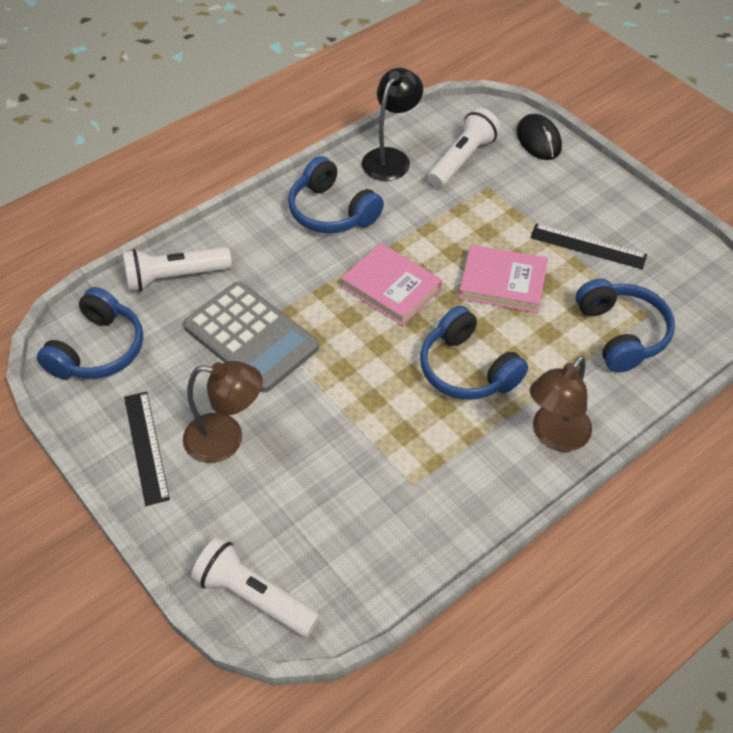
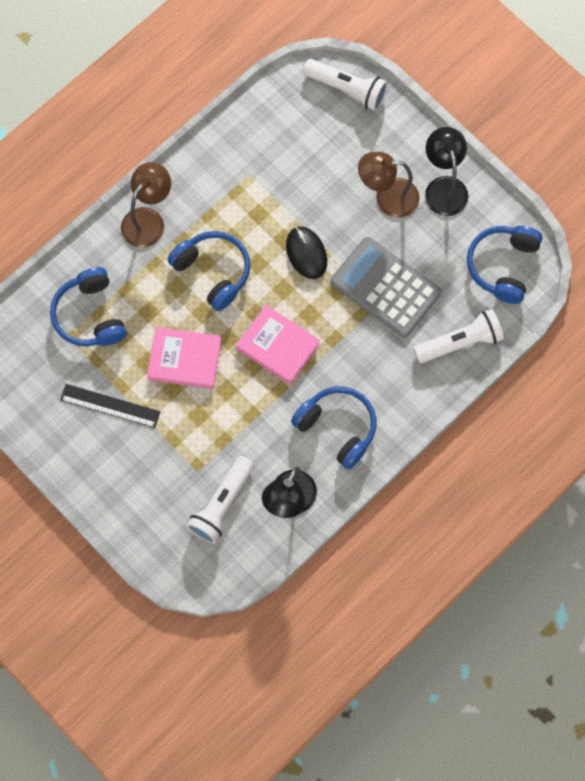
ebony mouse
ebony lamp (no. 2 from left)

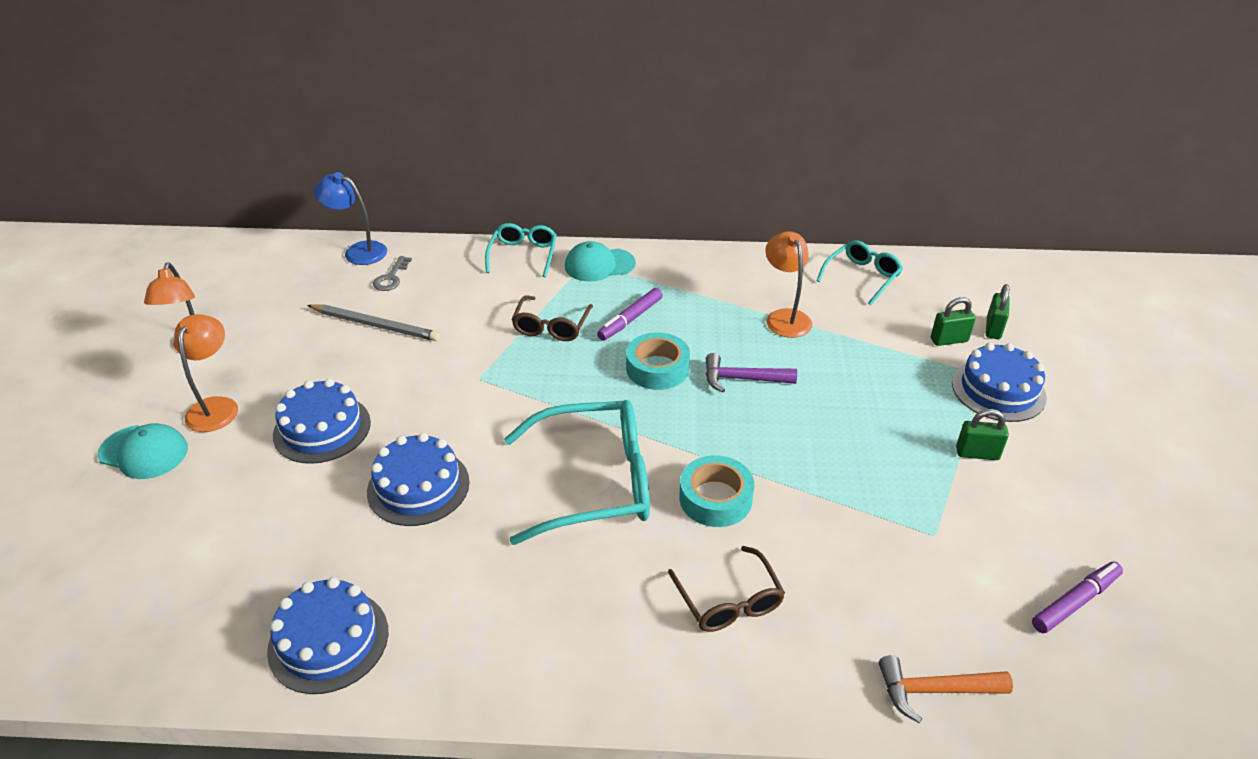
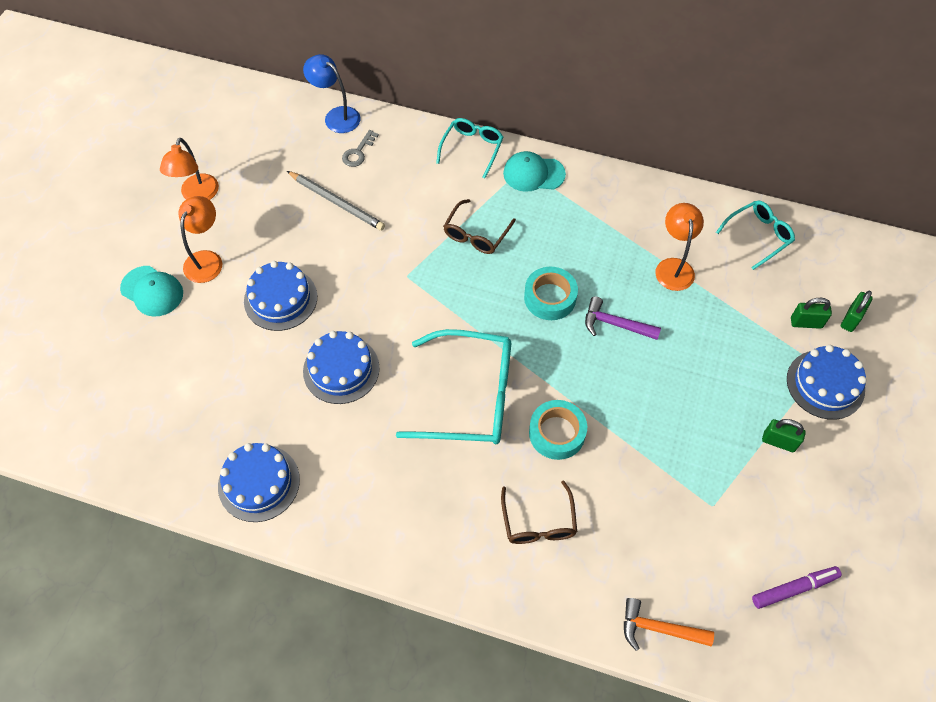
violet marker (no. 1 from left in the first image)

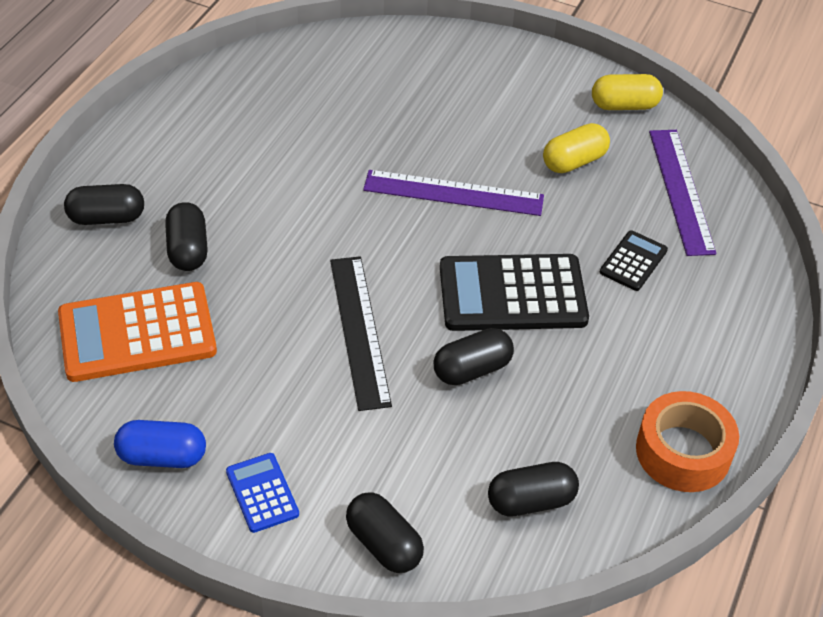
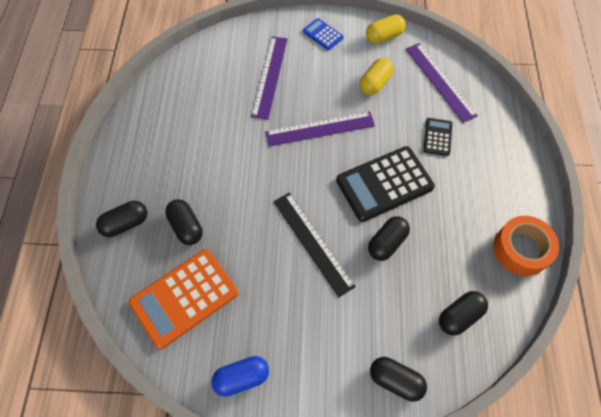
violet ruler (no. 1 from left)
cobalt calculator

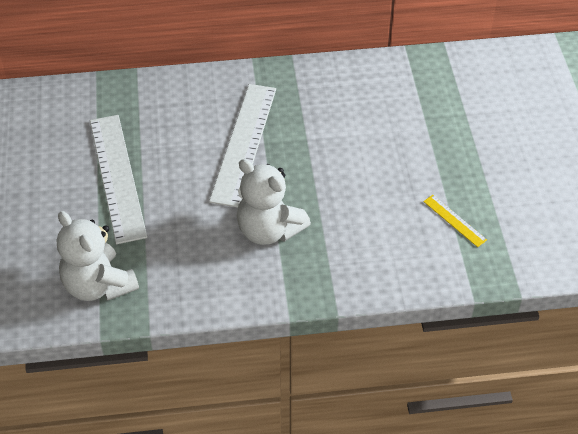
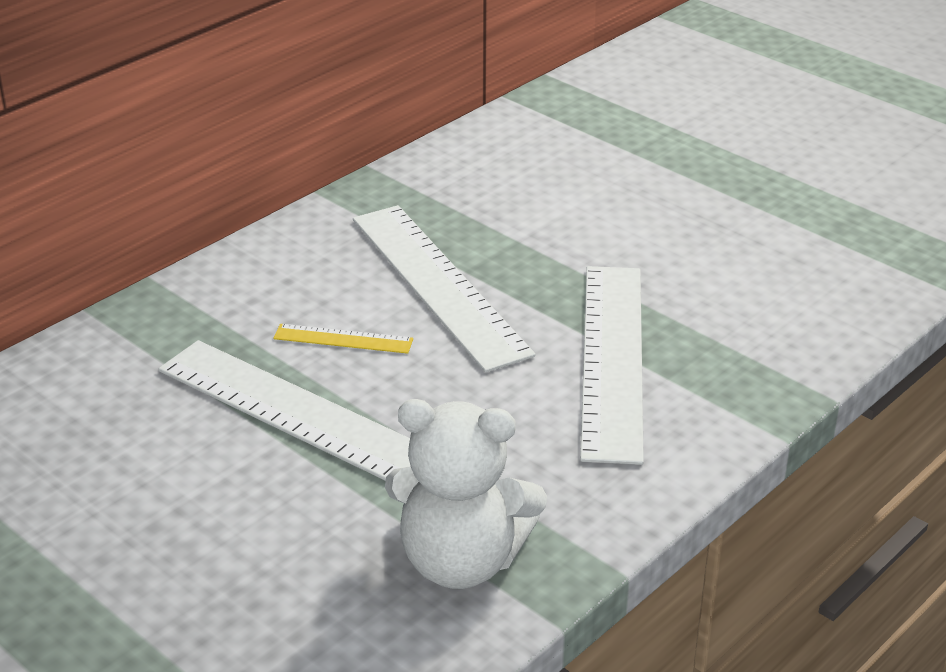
yellow ruler
white ruler (no. 3 from left)

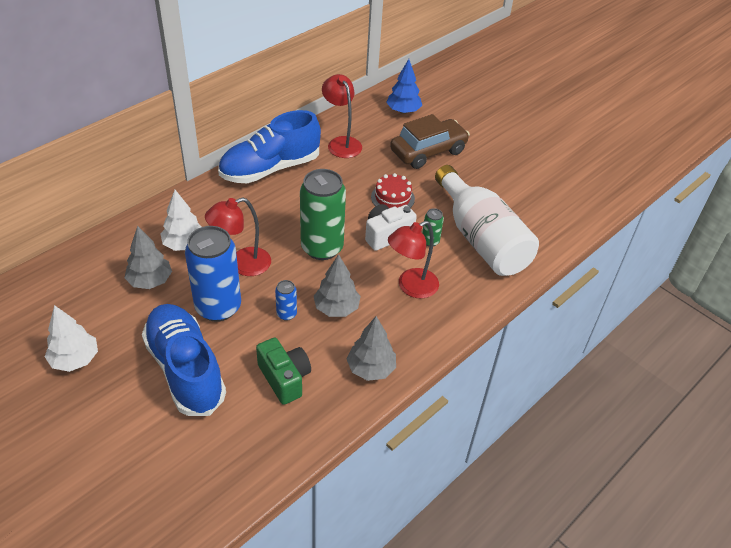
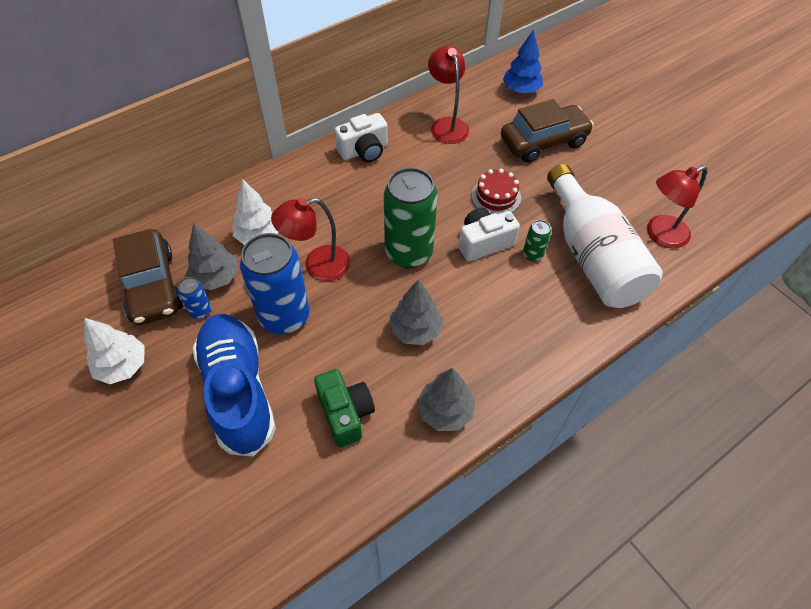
russet automobile (no. 1 from left)
cobalt soda can (no. 1 from left)
crimson lamp (no. 3 from left)
white compact camera (no. 1 from left)

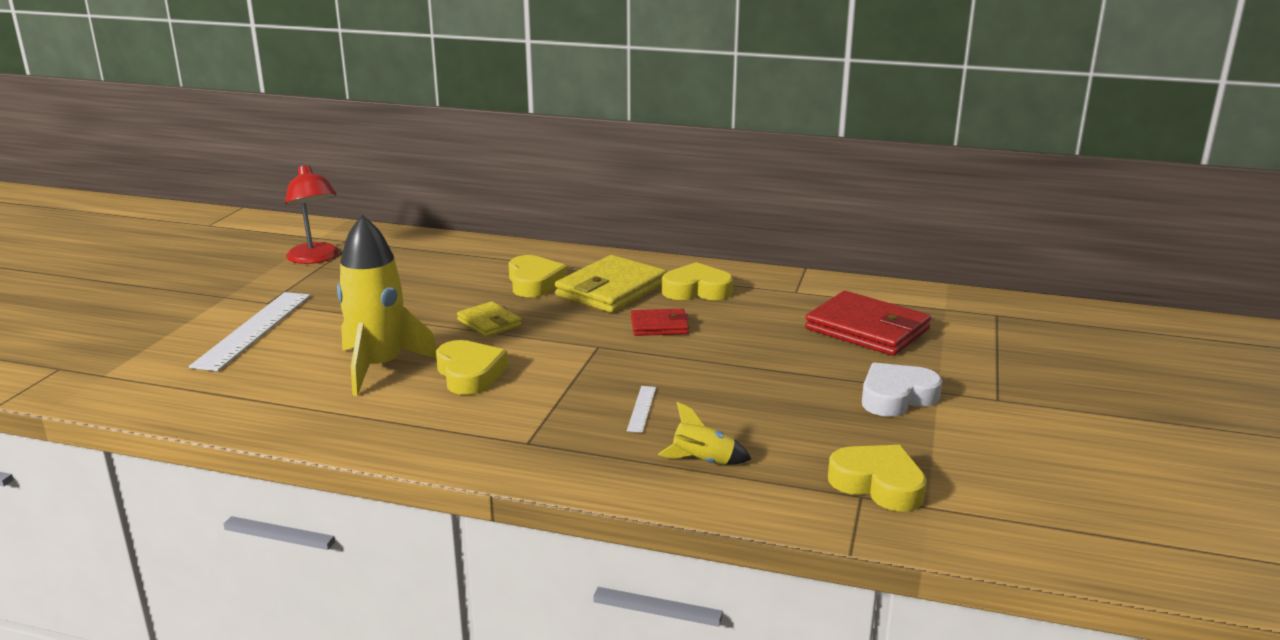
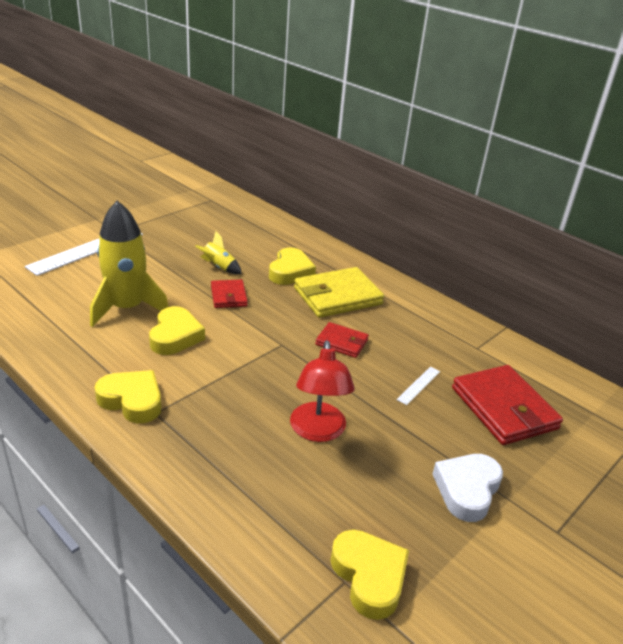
crimson lamp
white ruler (no. 2 from left)
yellow spaceship (no. 2 from left)
yellow heart (no. 1 from left)
crimson card wallet (no. 1 from left)
white heart

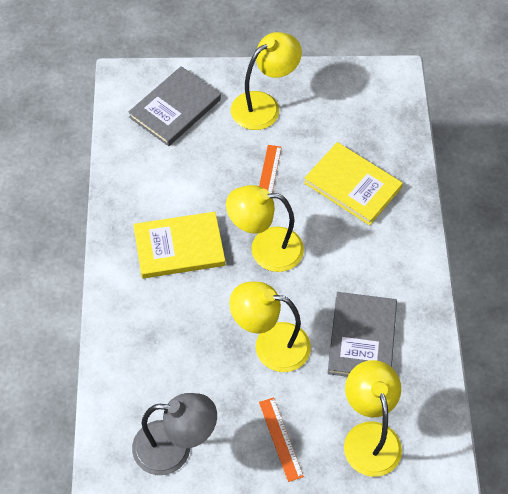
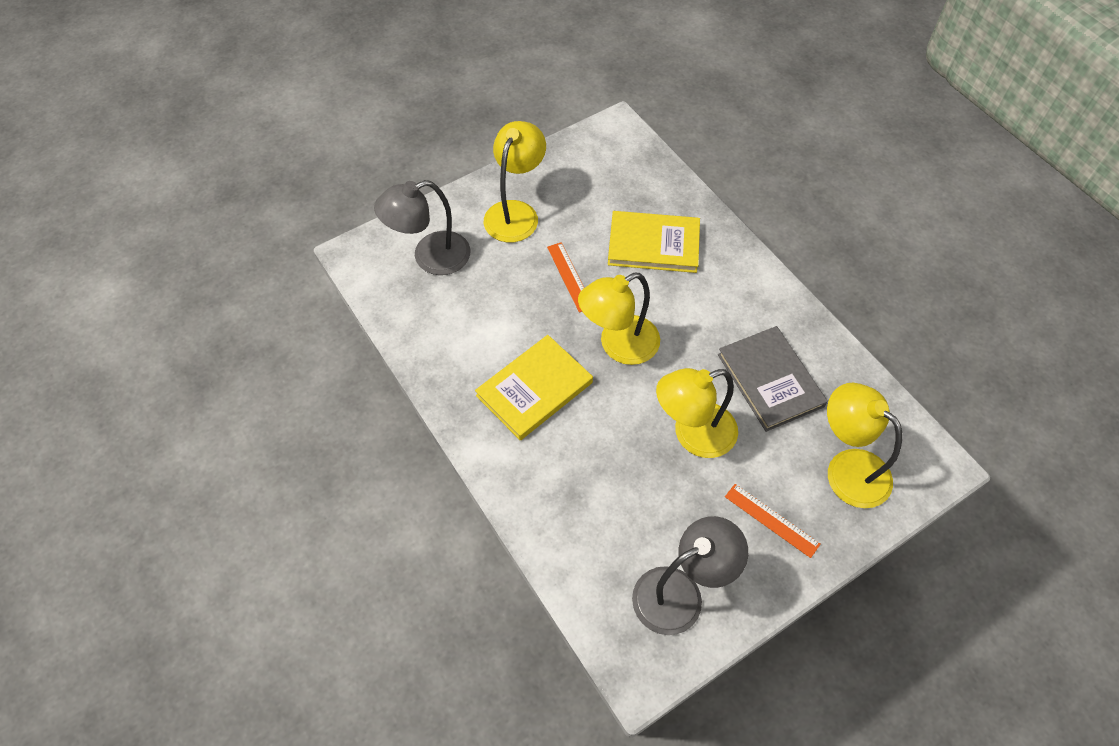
ash-grey lamp (no. 1 from left)

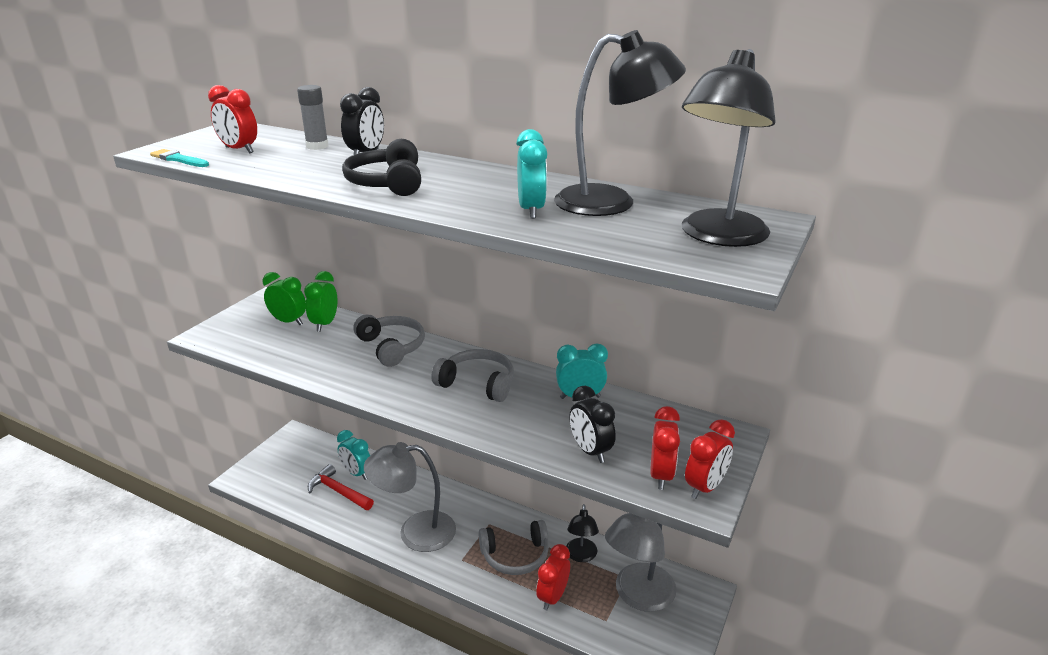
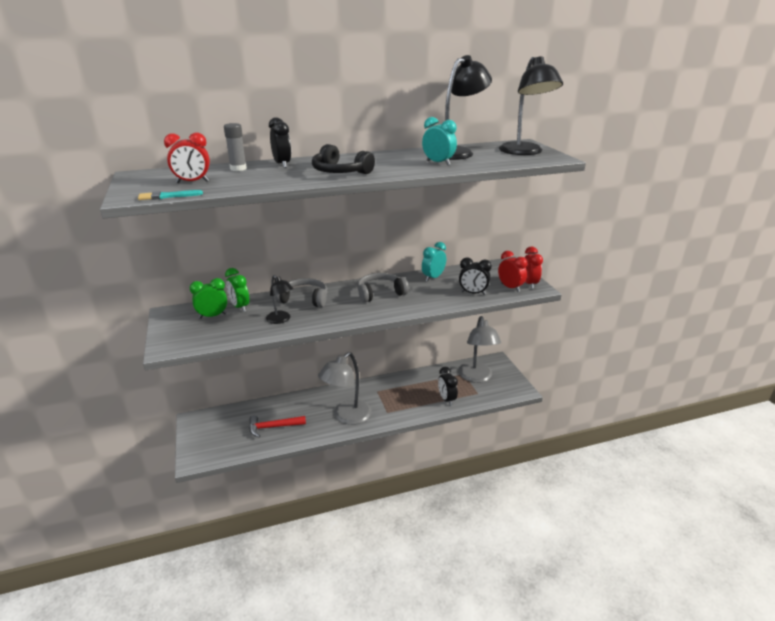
teal alarm clock (no. 1 from left in the first image)
ash-grey over-ear headphones (no. 3 from left in the first image)
ebony lamp (no. 1 from left)
ebony alarm clock (no. 2 from left)

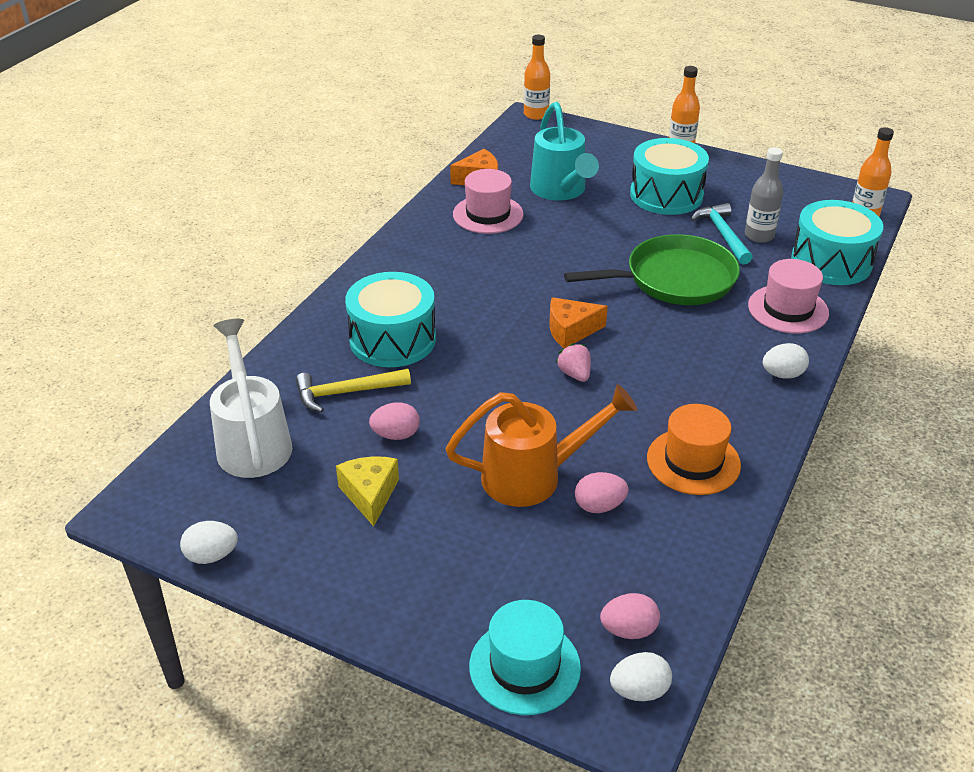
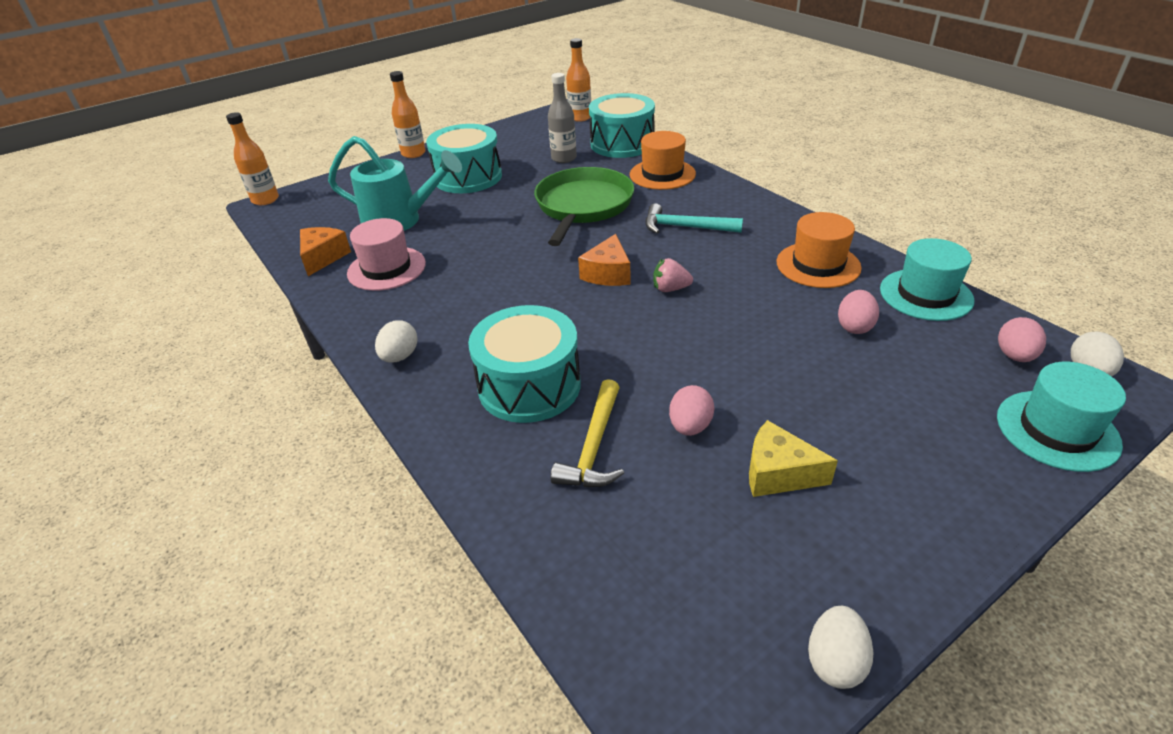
white watering can
orange watering can
teal tall hat (no. 1 from left)
teal claw hammer
white toy egg (no. 1 from left)
orange tall hat (no. 1 from left)

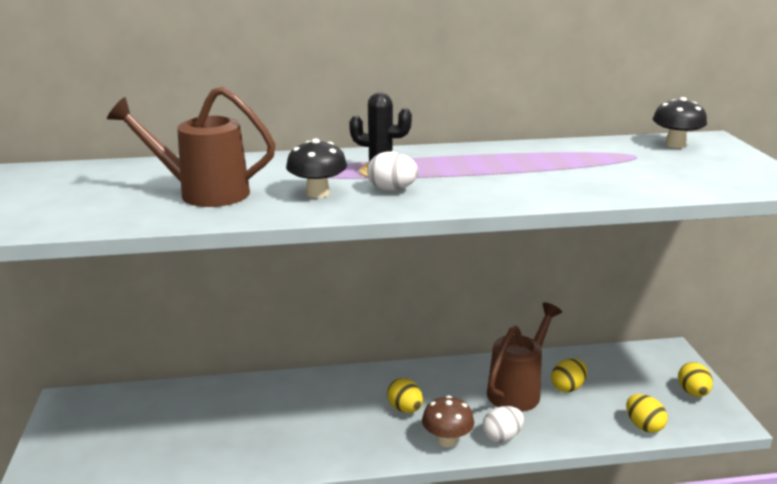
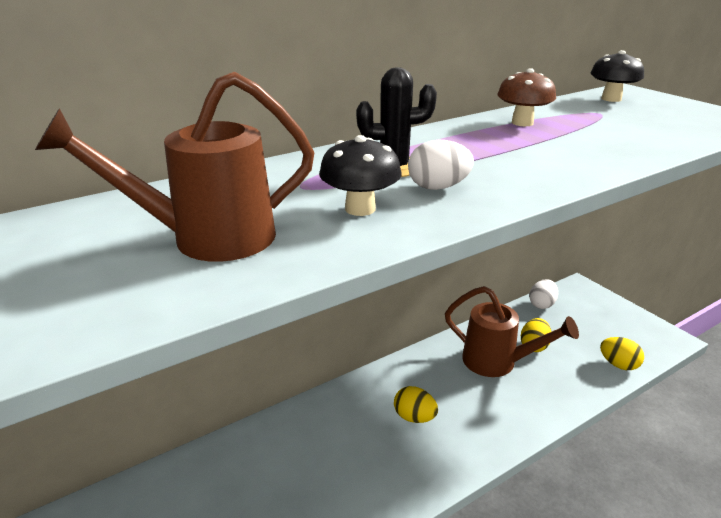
yellow toy egg (no. 4 from left in the first image)
russet toadstool
white toy egg (no. 2 from left)
russet watering can (no. 2 from left)

